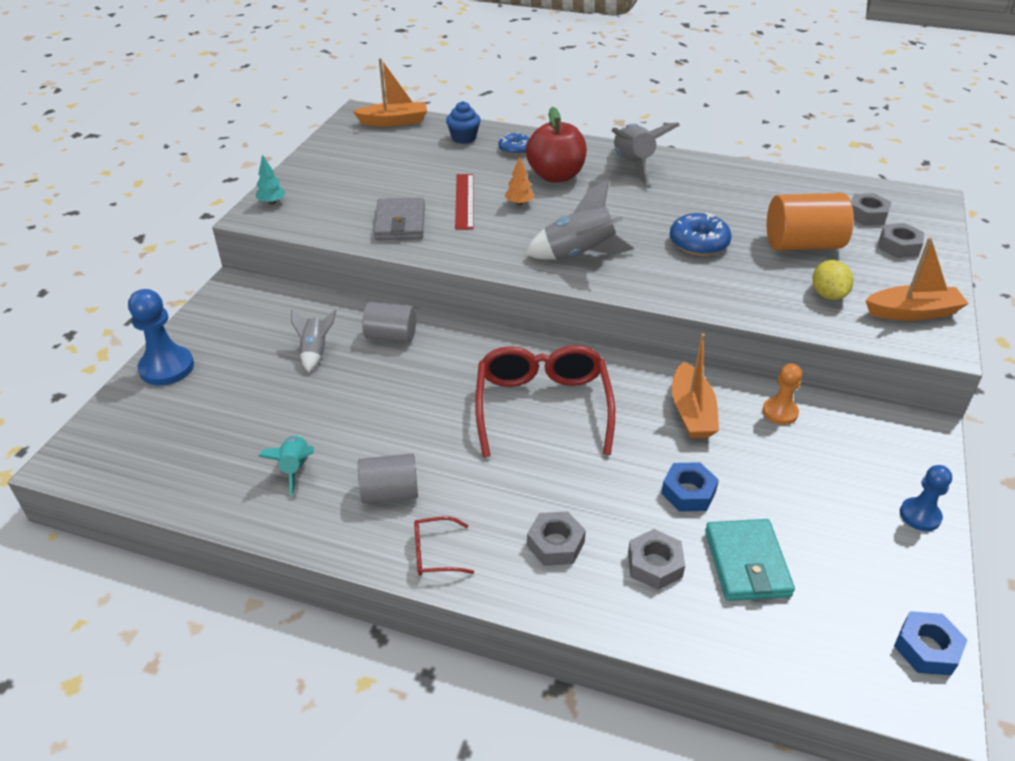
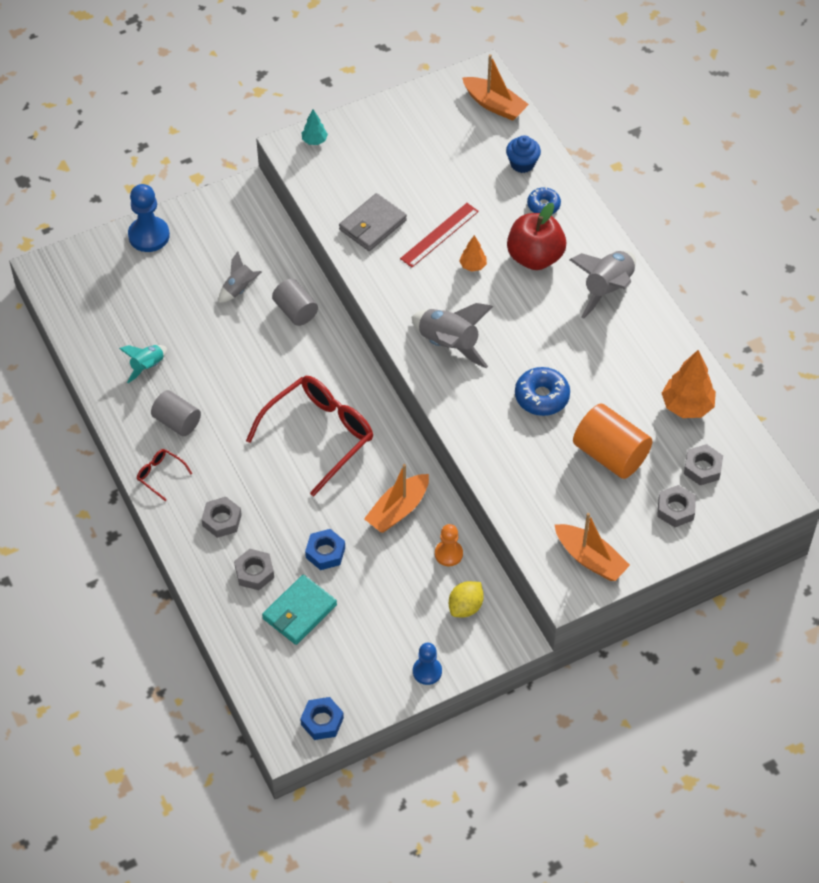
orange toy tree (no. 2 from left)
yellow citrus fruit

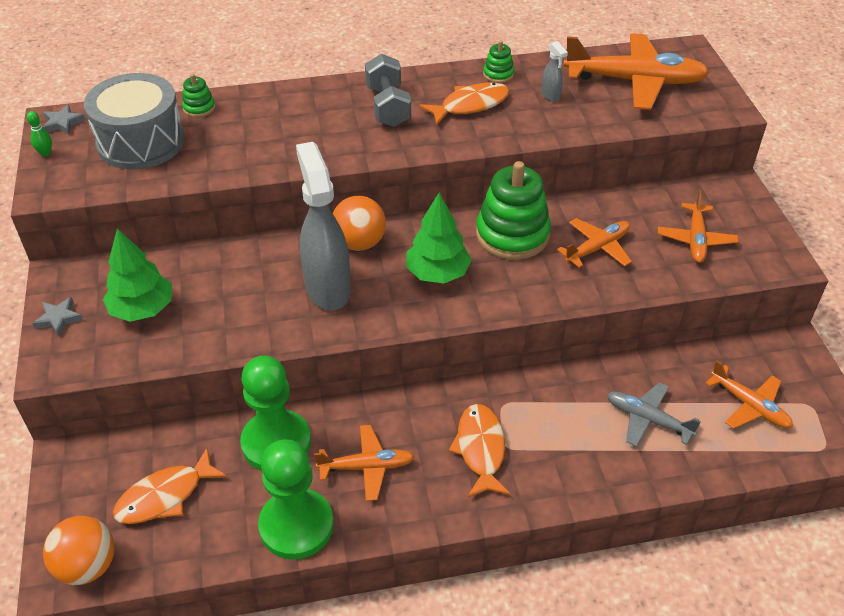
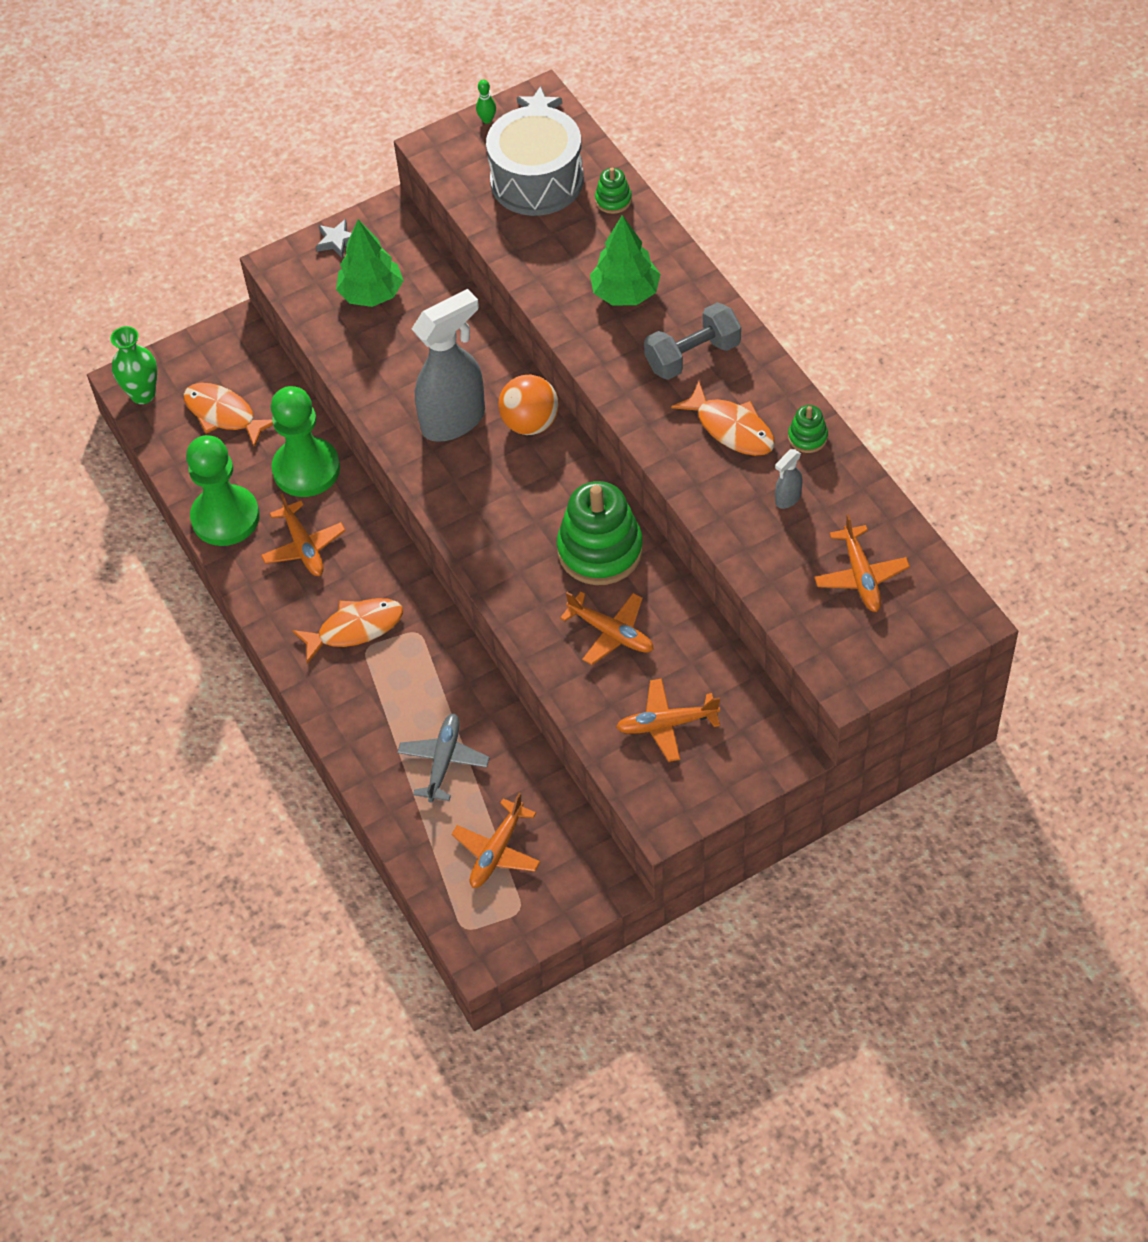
emerald toy tree (no. 2 from left)
emerald vase
orange aeroplane (no. 5 from left)

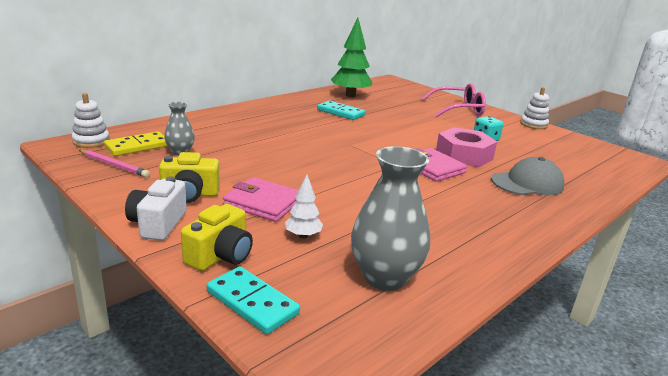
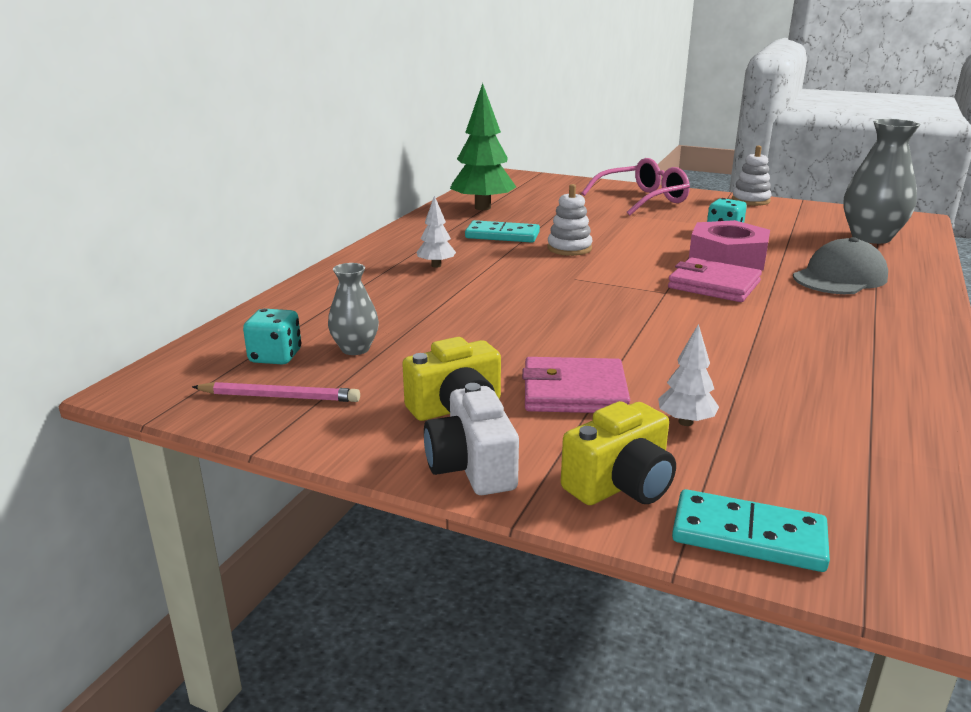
white toy tree (no. 1 from left)
white stacking rings (no. 1 from left)
ash-grey vase (no. 2 from left)
teal die (no. 1 from left)
yellow compact camera (no. 2 from left)

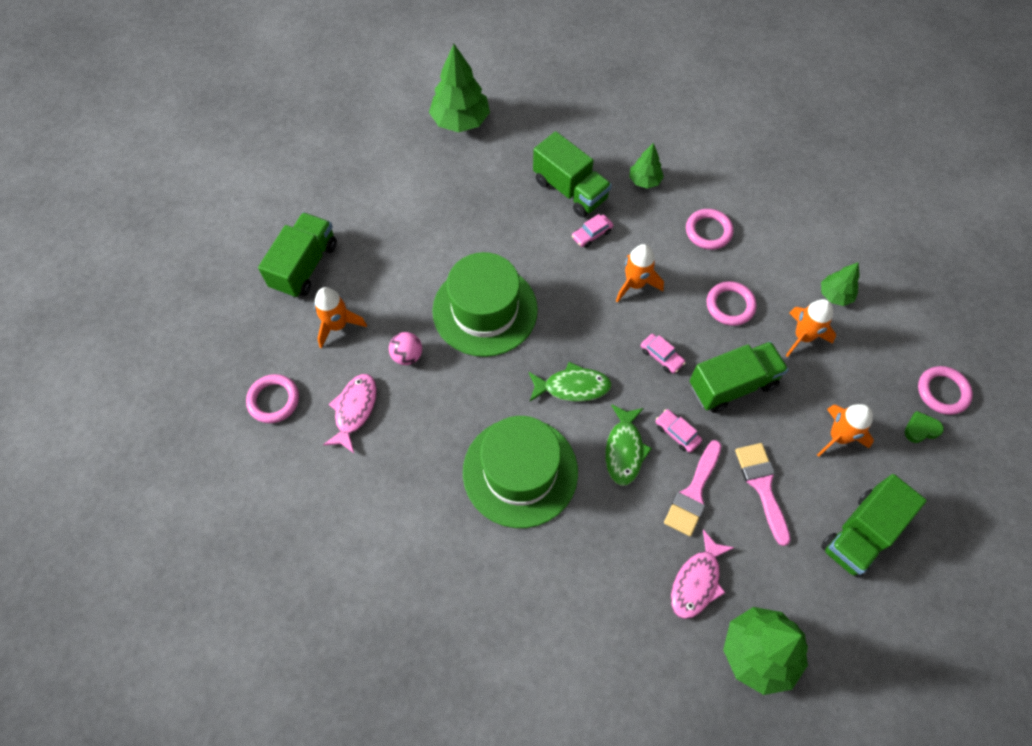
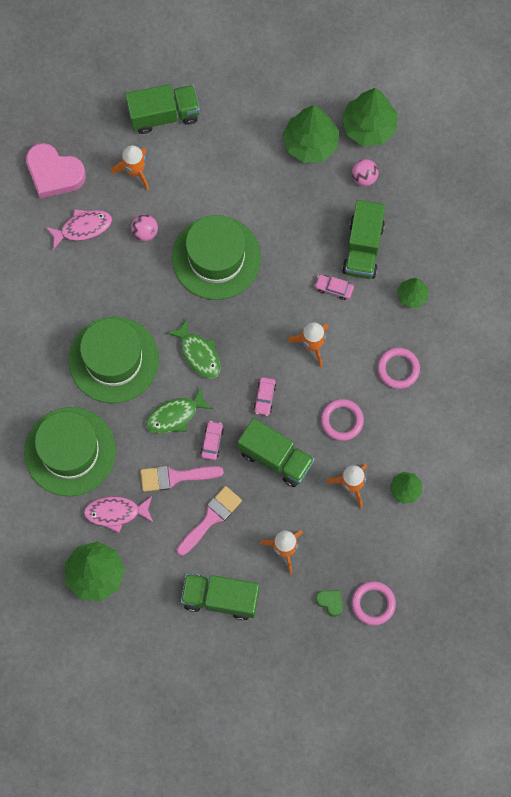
emerald tall hat (no. 1 from left)
emerald toy tree (no. 2 from left)
rosy ball (no. 2 from left)
rosy heart

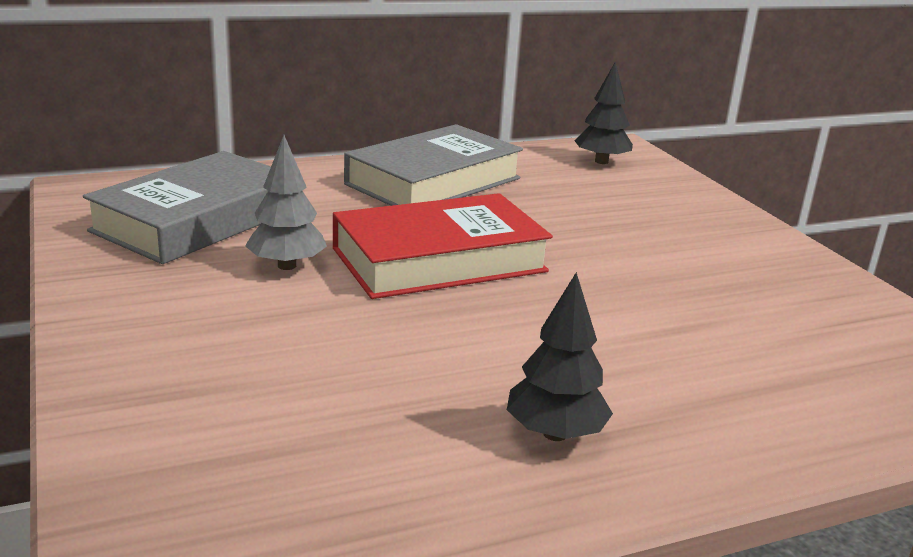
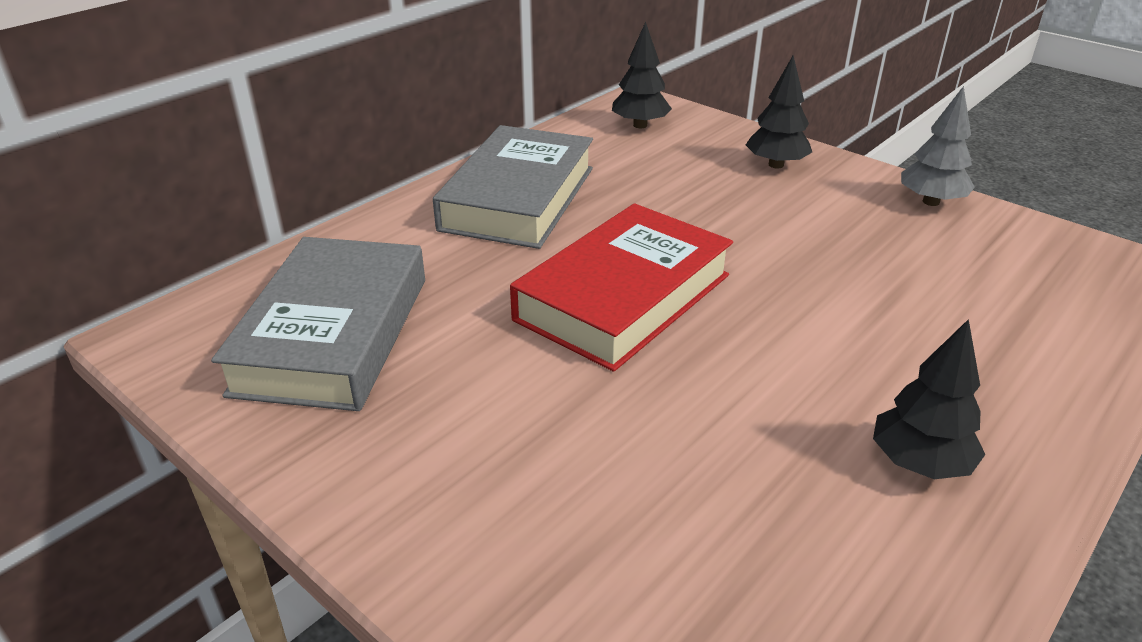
ebony toy tree (no. 2 from left)
ash-grey toy tree

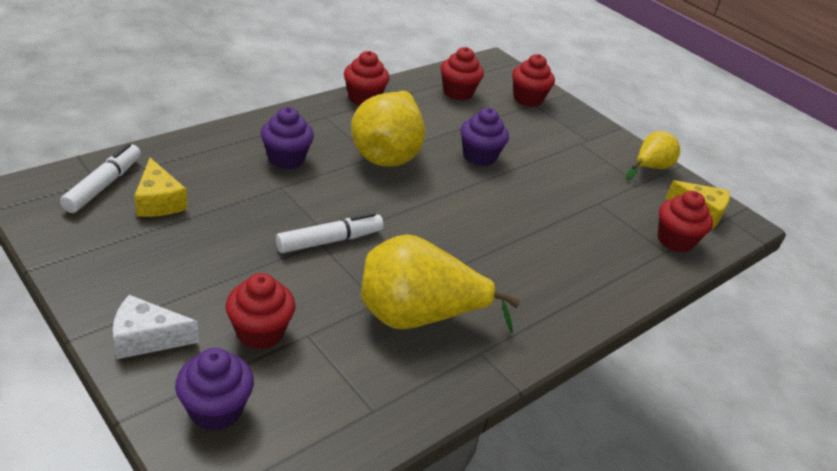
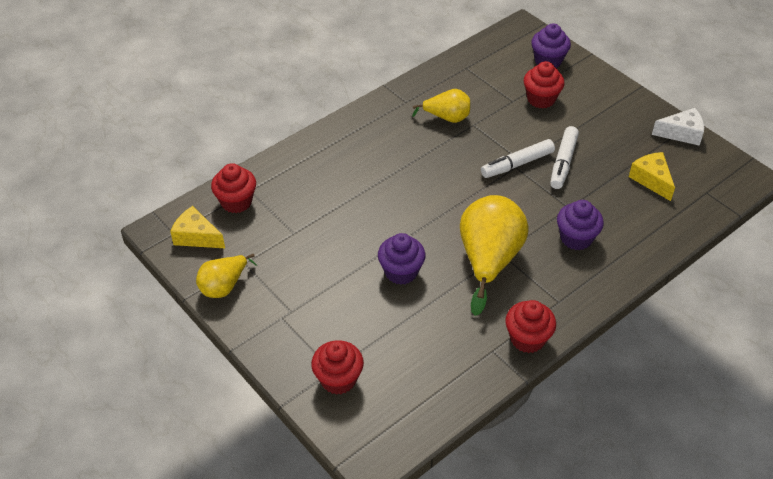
crimson cupcake (no. 3 from left in the first image)
white marker (no. 2 from left)
white cheese wedge
yellow toy pear (no. 2 from left)

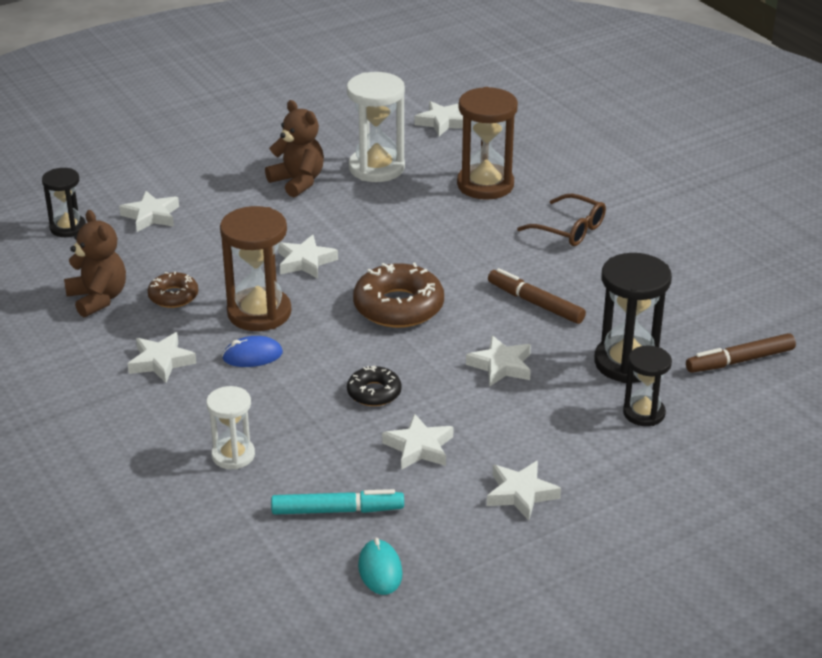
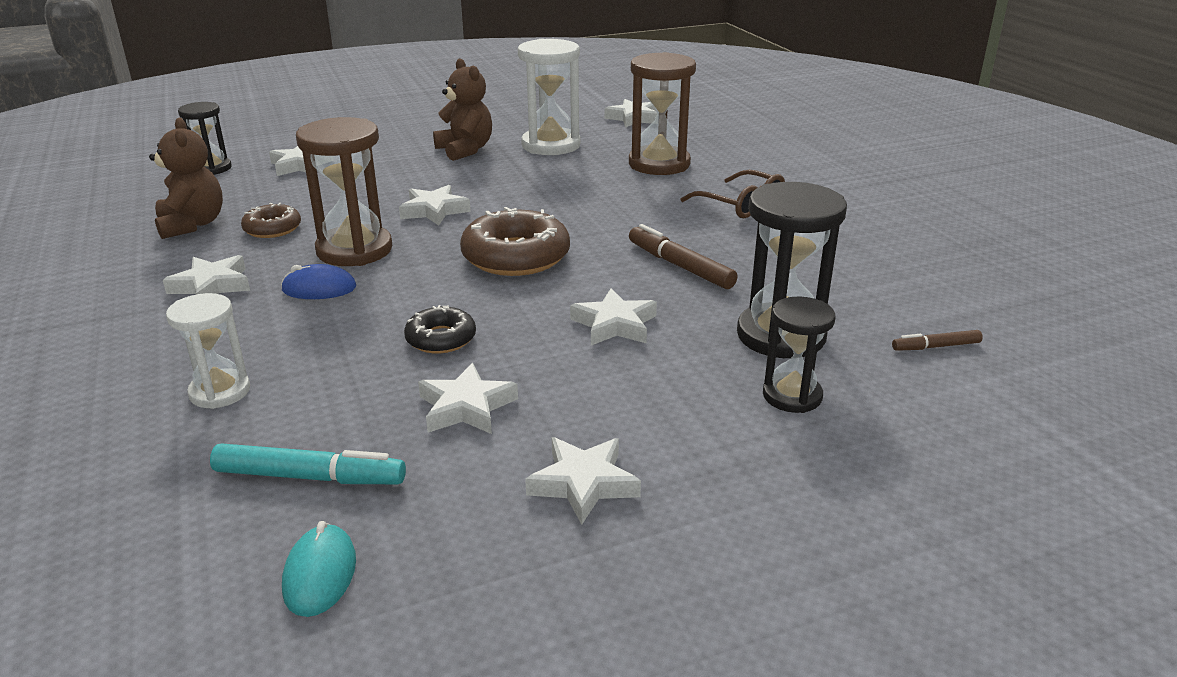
russet marker (no. 2 from left)

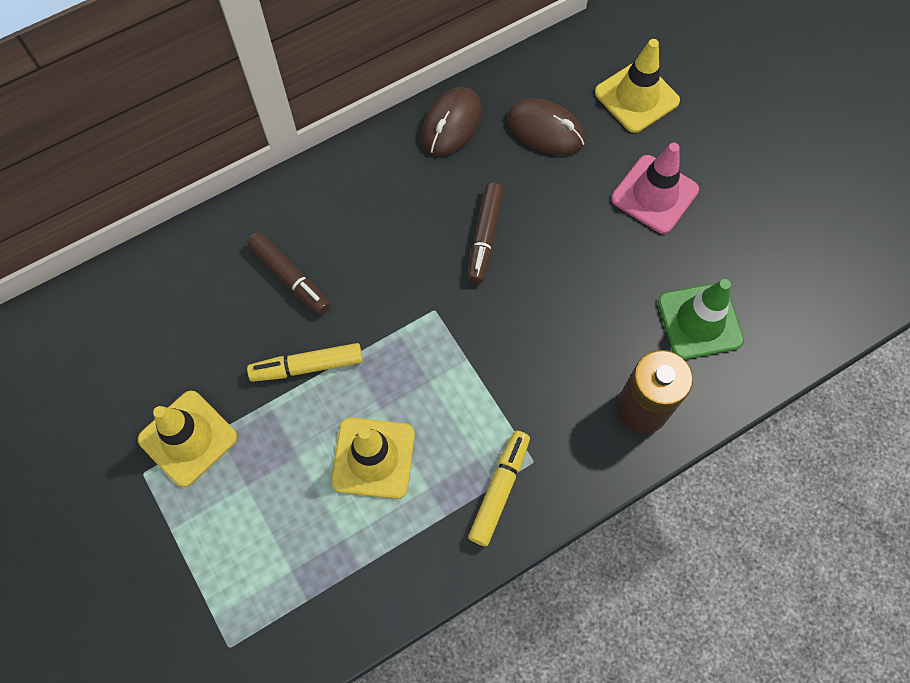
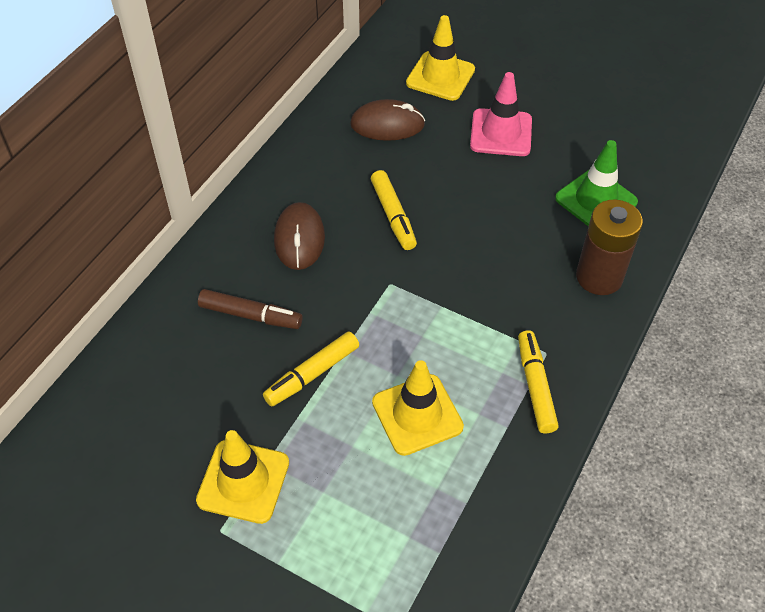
russet mouse (no. 1 from left)
yellow marker (no. 2 from left)

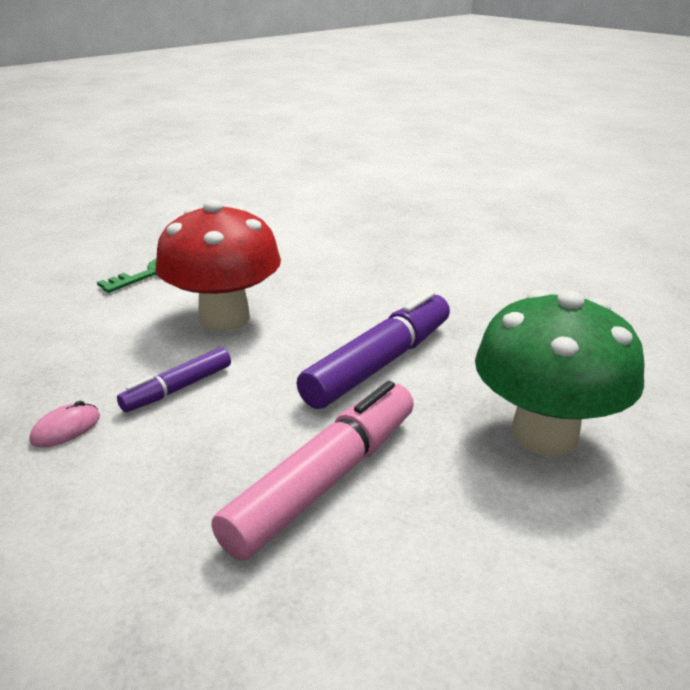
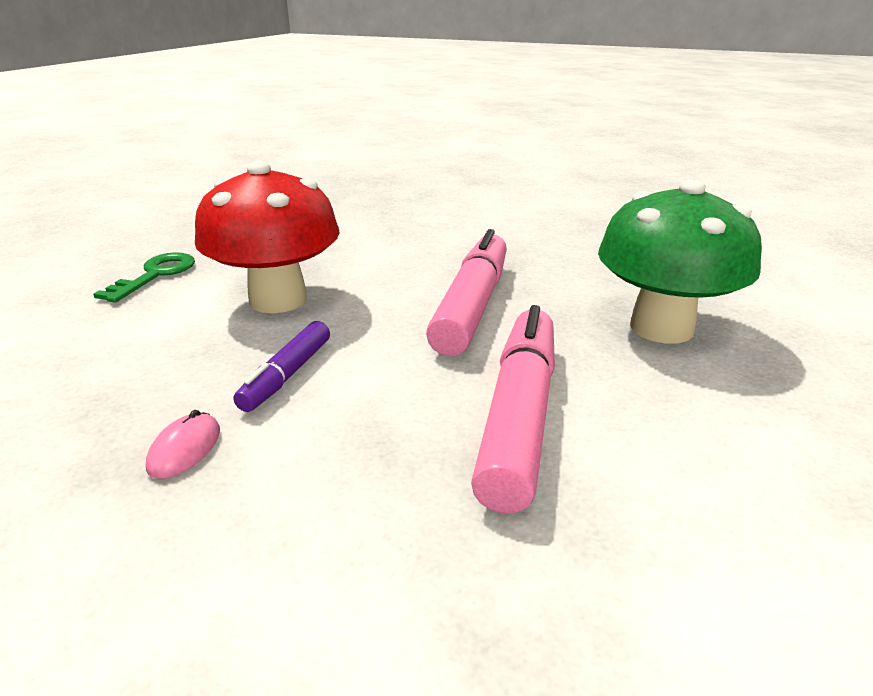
rosy marker (no. 1 from left)

